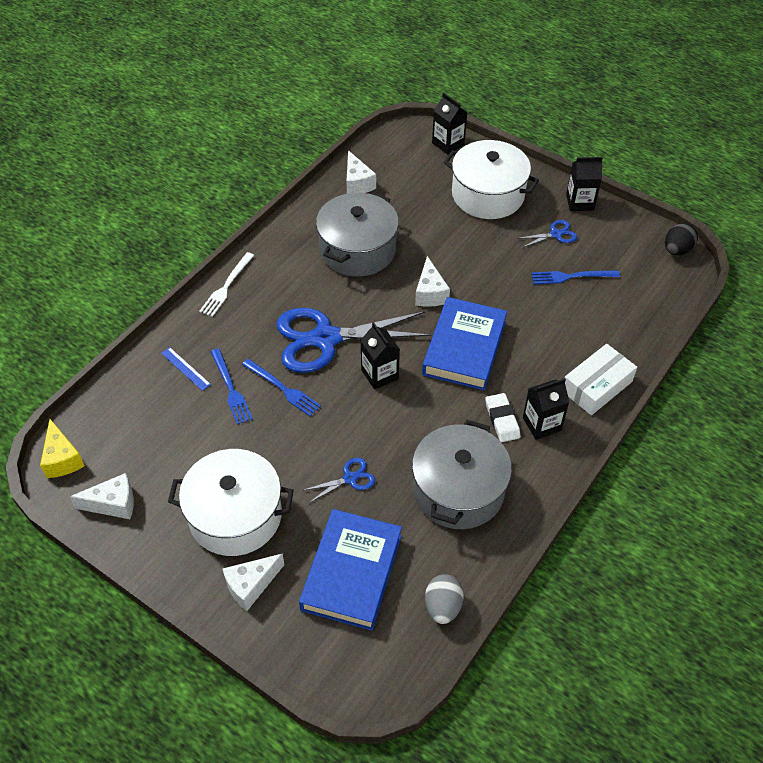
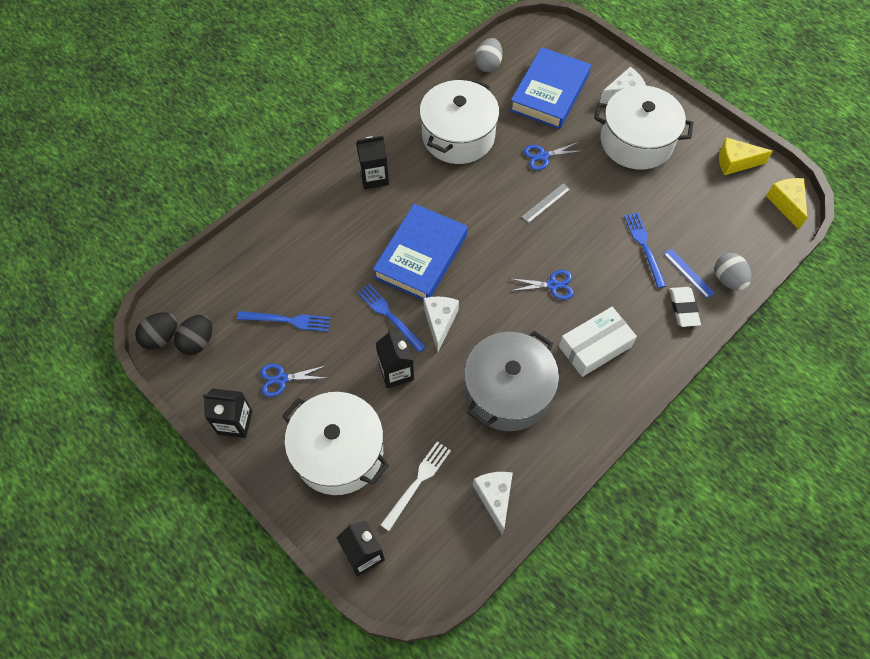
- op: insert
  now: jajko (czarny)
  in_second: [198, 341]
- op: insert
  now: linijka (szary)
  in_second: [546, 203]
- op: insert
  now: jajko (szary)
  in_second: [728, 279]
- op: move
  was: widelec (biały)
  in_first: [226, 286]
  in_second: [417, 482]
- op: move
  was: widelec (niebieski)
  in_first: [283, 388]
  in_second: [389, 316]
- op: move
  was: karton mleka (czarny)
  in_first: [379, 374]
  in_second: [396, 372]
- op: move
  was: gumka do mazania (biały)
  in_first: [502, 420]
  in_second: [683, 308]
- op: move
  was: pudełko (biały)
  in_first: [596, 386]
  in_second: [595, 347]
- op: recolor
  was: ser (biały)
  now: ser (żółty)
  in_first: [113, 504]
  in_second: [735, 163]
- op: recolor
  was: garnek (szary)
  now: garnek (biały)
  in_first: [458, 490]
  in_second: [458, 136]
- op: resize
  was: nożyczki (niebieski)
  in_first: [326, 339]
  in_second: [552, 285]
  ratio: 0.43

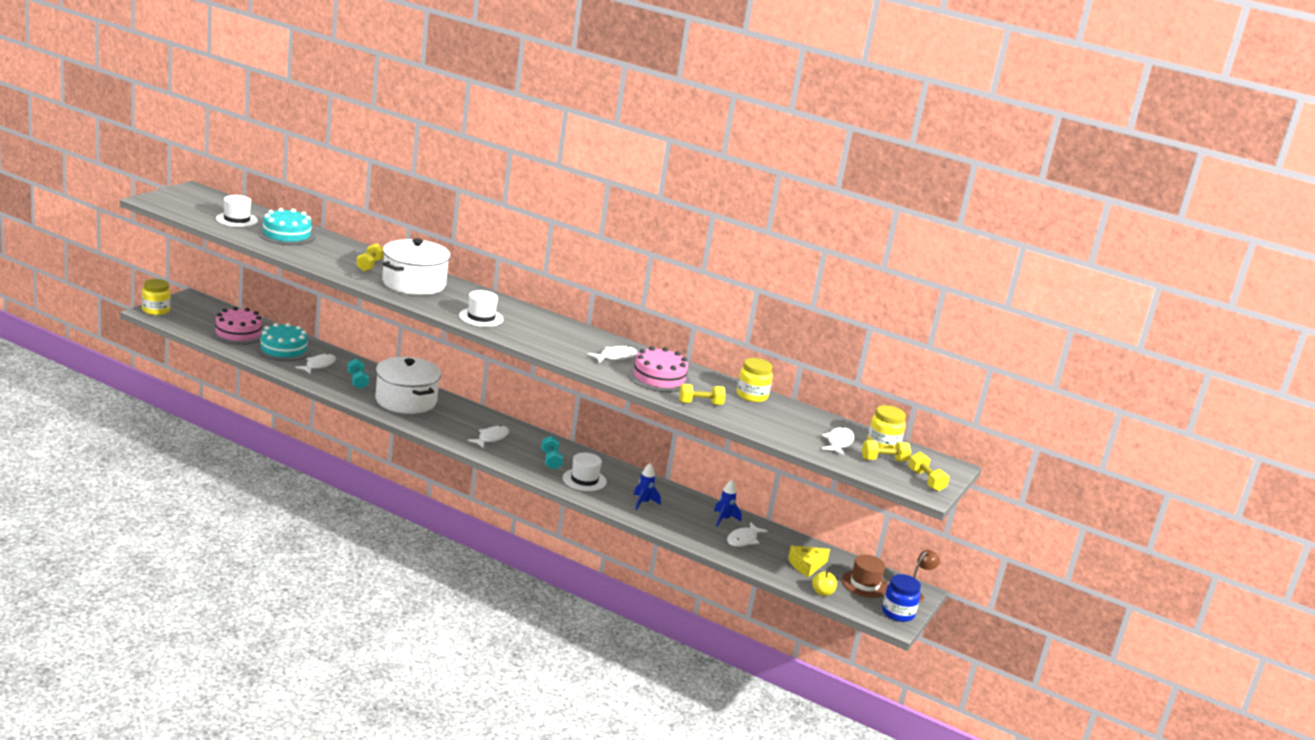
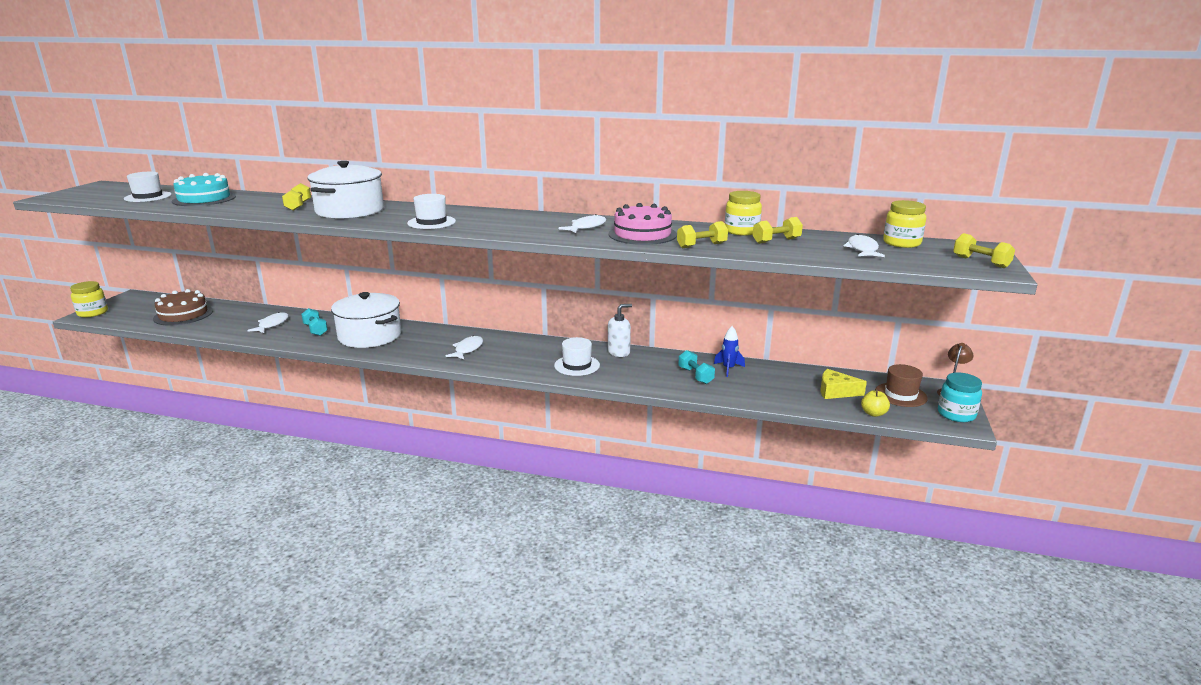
- op: delete
  was: tort (turkusowy)
  in_first: [283, 349]
- op: delete
  was: rakieta (niebieski)
  in_first: [643, 503]
- op: delete
  was: ryba (biały)
  in_first: [743, 539]
- op: insert
  now: dozownik mydła (biały)
  in_second: [619, 352]
- op: move
  was: hantel (turkusowy)
  in_first: [551, 460]
  in_second: [695, 376]
- op: move
  was: hantel (żółty)
  in_first: [884, 460]
  in_second: [776, 241]
- op: recolor
  was: tort (różowy)
  now: tort (brązowy)
  in_first: [238, 333]
  in_second: [183, 315]
- op: recolor
  was: słoik (niebieski)
  now: słoik (turkusowy)
  in_first: [897, 613]
  in_second: [956, 414]
- op: rotate
  was: ser (żółty)
  in_first: [806, 566]
  in_second: [835, 392]
  clockwise: 60

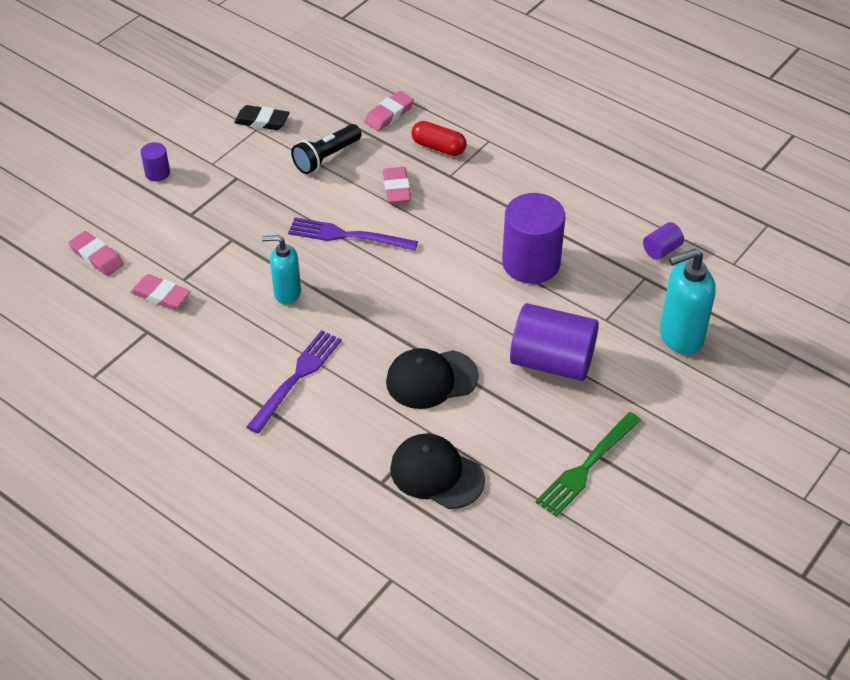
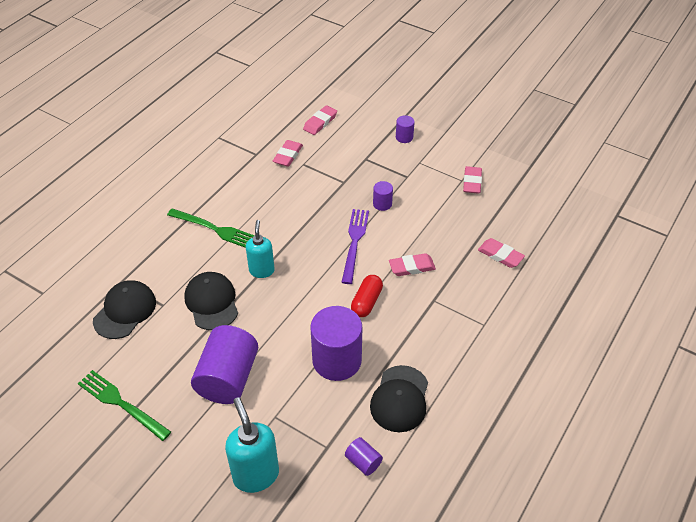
- op: delete
  was: latarka (czarny)
  in_first: [326, 157]
- op: insert
  now: czapka (czarny)
  in_second: [400, 399]
- op: insert
  now: walec (fioletowy)
  in_second: [382, 204]
- op: move
  was: dozownik mydła (turkusowy)
  in_first: [287, 293]
  in_second: [261, 270]
- op: move
  was: kapsułka (czerwony)
  in_first: [438, 147]
  in_second: [366, 302]
- op: recolor
  was: gumka do mazania (czarny)
  now: gumka do mazania (różowy)
  in_first: [262, 121]
  in_second: [472, 182]
- op: recolor
  was: widelec (fioletowy)
  now: widelec (zielony)
  in_first: [297, 377]
  in_second: [216, 229]

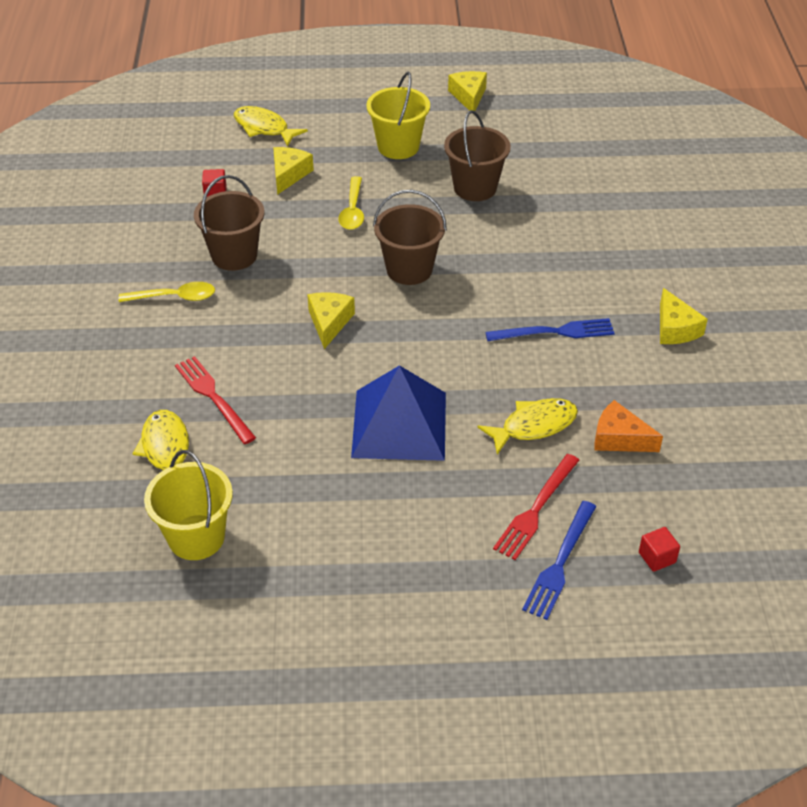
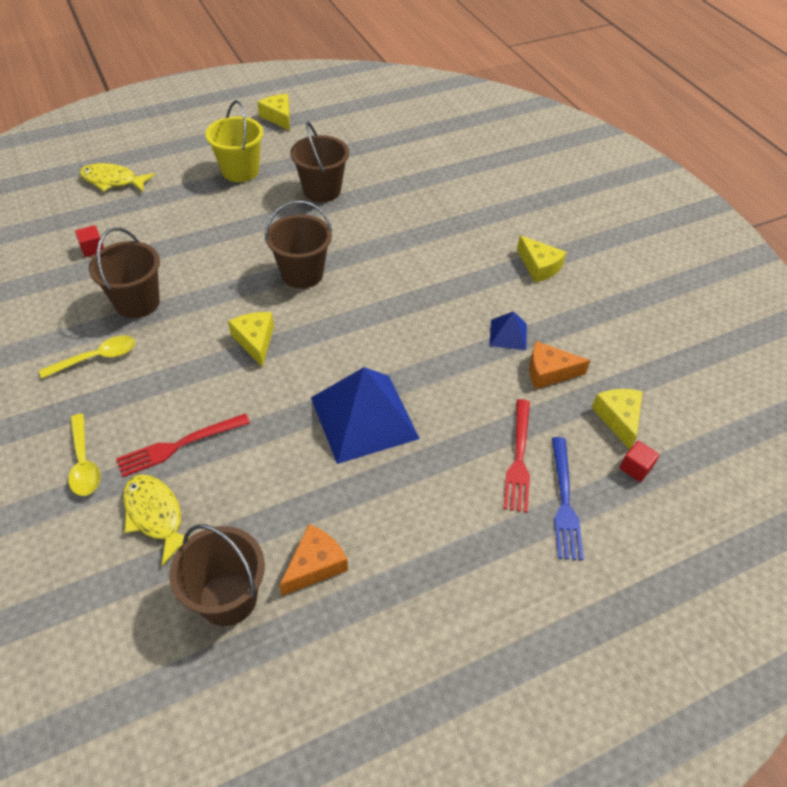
- op: delete
  was: ryba (żółty)
  in_first: [534, 426]
- op: delete
  was: widelec (niebieski)
  in_first: [555, 332]
- op: insert
  now: ser (pomarańczowy)
  in_second: [315, 565]
- op: insert
  now: piramida (niebieski)
  in_second: [508, 334]
- op: move
  was: ser (żółty)
  in_first: [289, 175]
  in_second: [618, 418]
- op: move
  was: łyżka (żółty)
  in_first: [353, 210]
  in_second: [84, 462]
- op: recolor
  was: wiadro (żółty)
  now: wiadro (brązowy)
  in_first: [196, 537]
  in_second: [228, 598]
- op: rotate
  was: widelec (czerwony)
  in_first: [213, 397]
  in_second: [179, 445]
  clockwise: -60

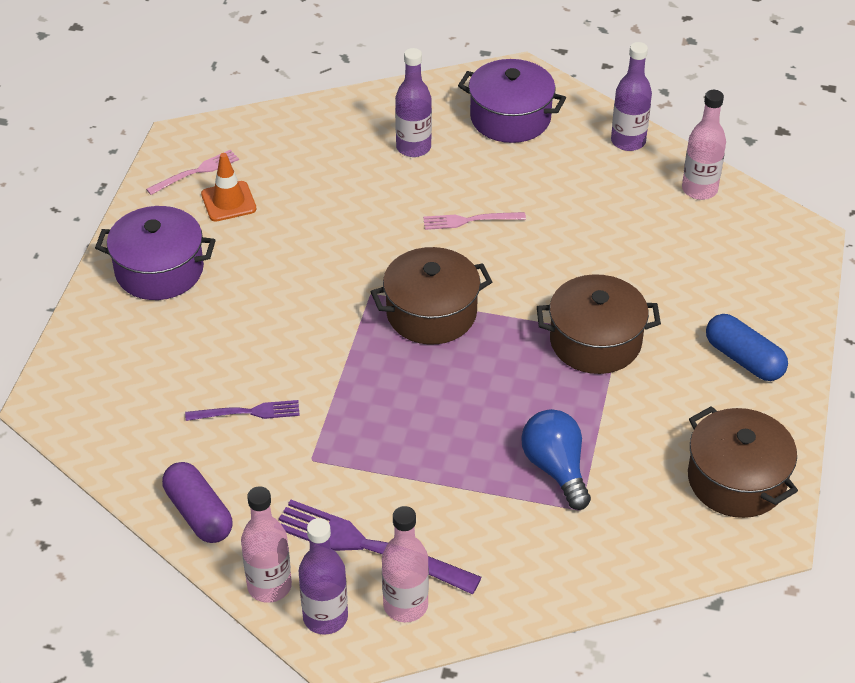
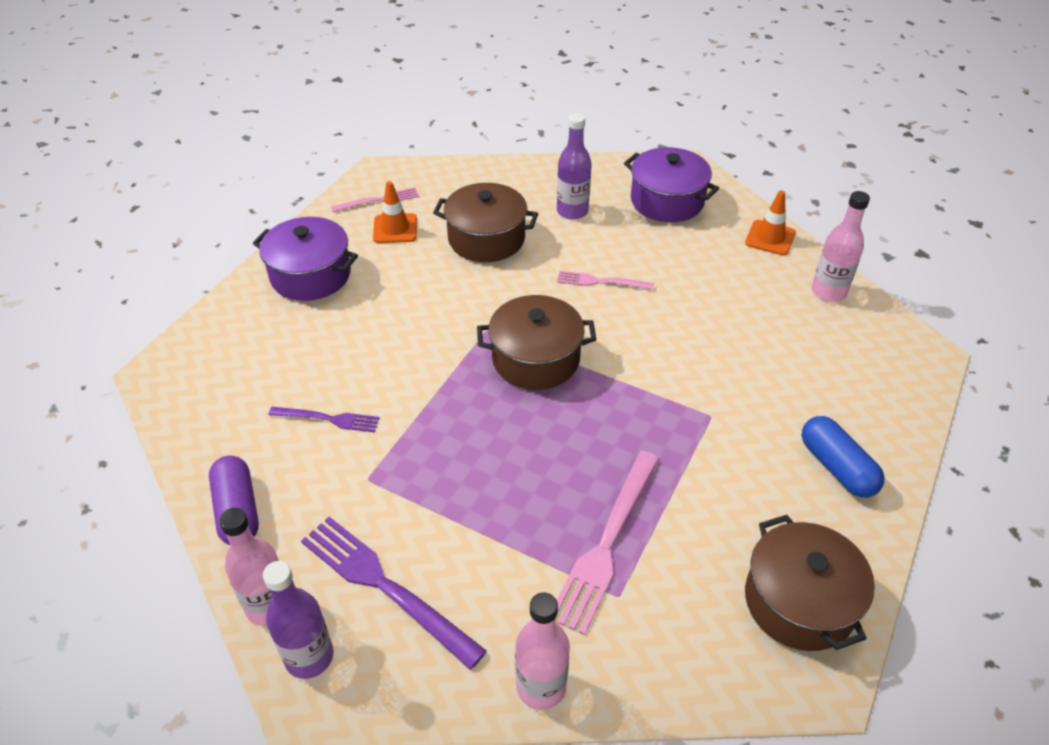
- op: move
  was: butelka (różowy)
  in_first: [405, 605]
  in_second: [541, 686]
- op: move
  was: garnek (brązowy)
  in_first: [595, 341]
  in_second: [486, 239]
- op: replace
  was: żarówka (niebieski)
  now: widelec (różowy)
  in_first: [556, 468]
  in_second: [606, 543]
- op: replace
  was: butelka (fioletowy)
  now: pachołek (pomarańczowy)
  in_first: [628, 141]
  in_second: [770, 238]

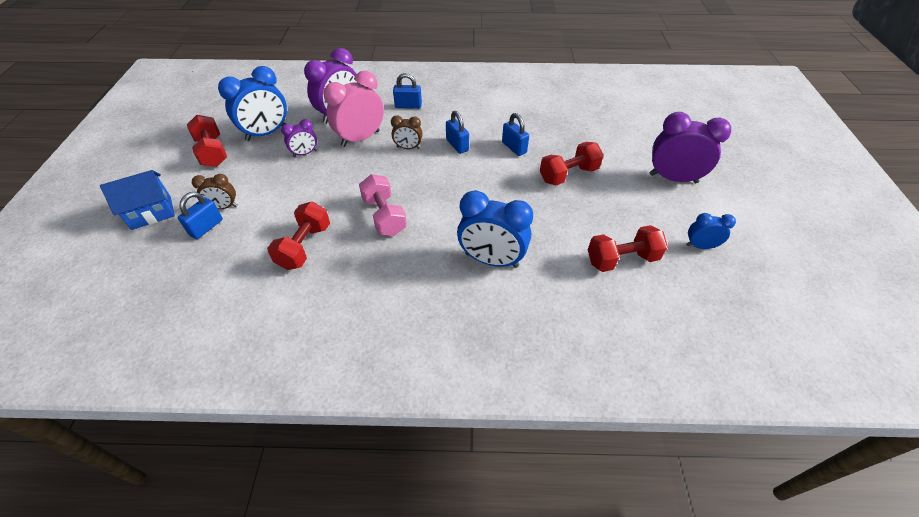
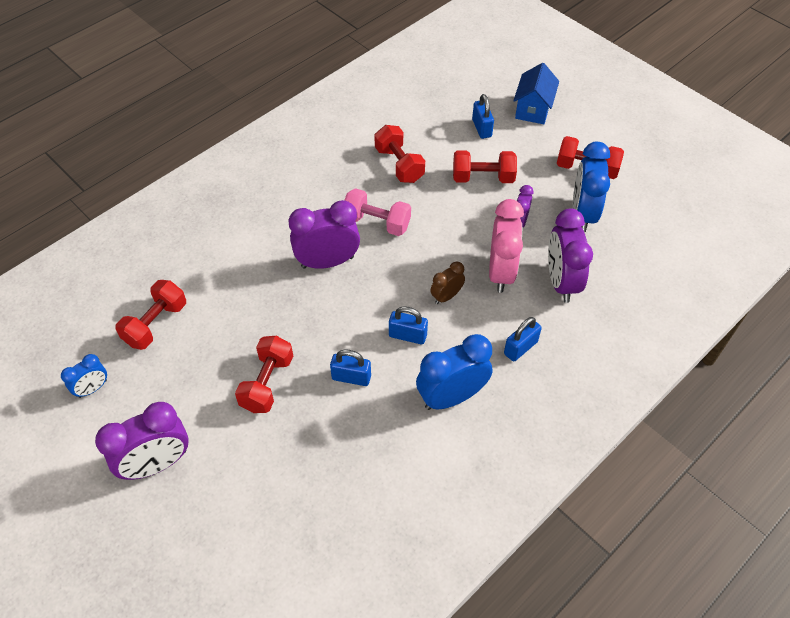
- op: delete
  was: budzik (brązowy)
  in_first: [224, 207]
- op: insert
  now: budzik (fioletowy)
  in_second: [327, 262]
- op: insert
  now: hantel (czerwony)
  in_second: [483, 178]
- op: move
  was: budzik (niebieski)
  in_first: [491, 260]
  in_second: [451, 397]

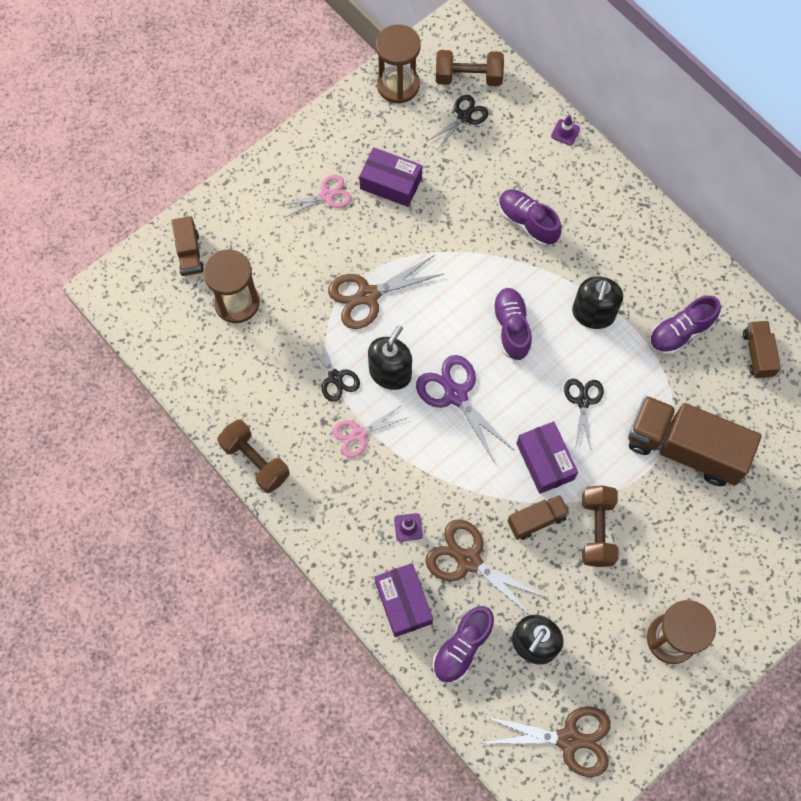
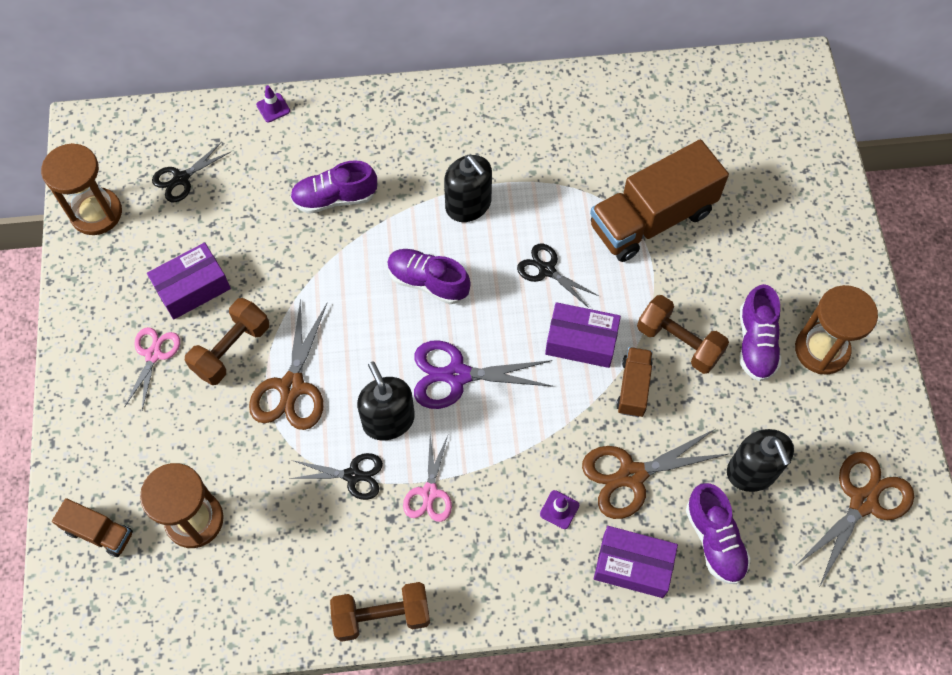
- op: delete
  was: ciężarówka (brązowy)
  in_first: [757, 354]
- op: move
  was: hantel (brązowy)
  in_first: [468, 77]
  in_second: [231, 349]
- op: move
  was: but (fioletowy)
  in_first: [680, 332]
  in_second: [756, 343]
- op: rotate
  was: nożyczki (czarny)
  in_first: [464, 116]
  in_second: [181, 178]
  clockwise: -120

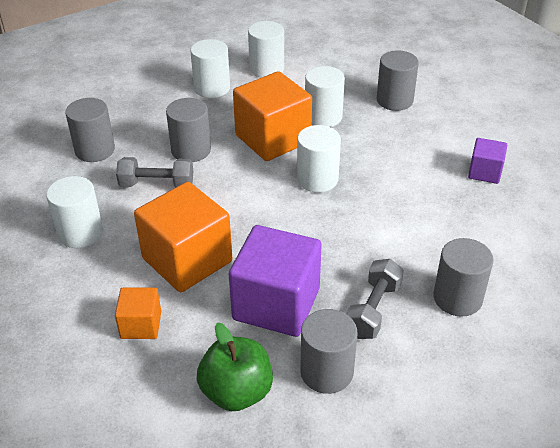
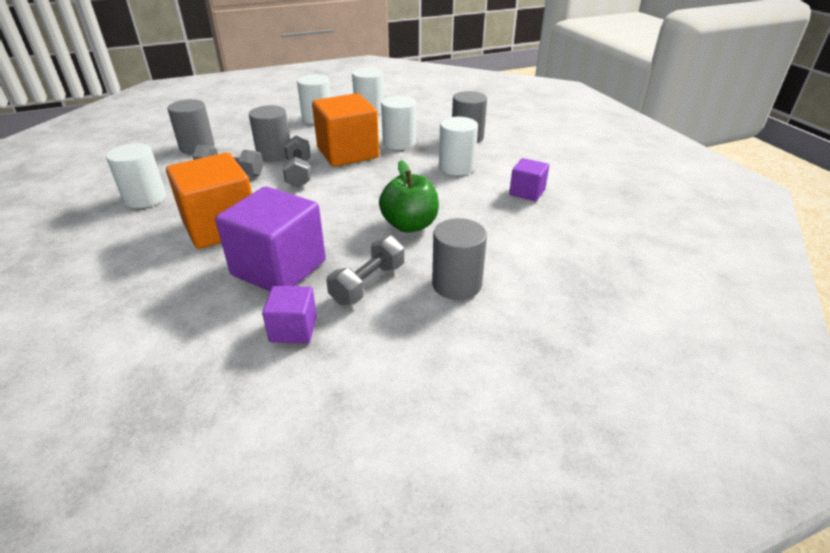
- op: delete
  was: sześcian (pomarańczowy)
  in_first: [141, 325]
- op: insert
  now: hantel (szary)
  in_second: [299, 173]
- op: move
  was: jabłko (zielony)
  in_first: [236, 392]
  in_second: [409, 225]
- op: move
  was: walec (biały)
  in_first: [317, 179]
  in_second: [456, 167]
- op: replace
  was: walec (szary)
  now: sześcian (fioletowy)
  in_first: [326, 372]
  in_second: [293, 329]

